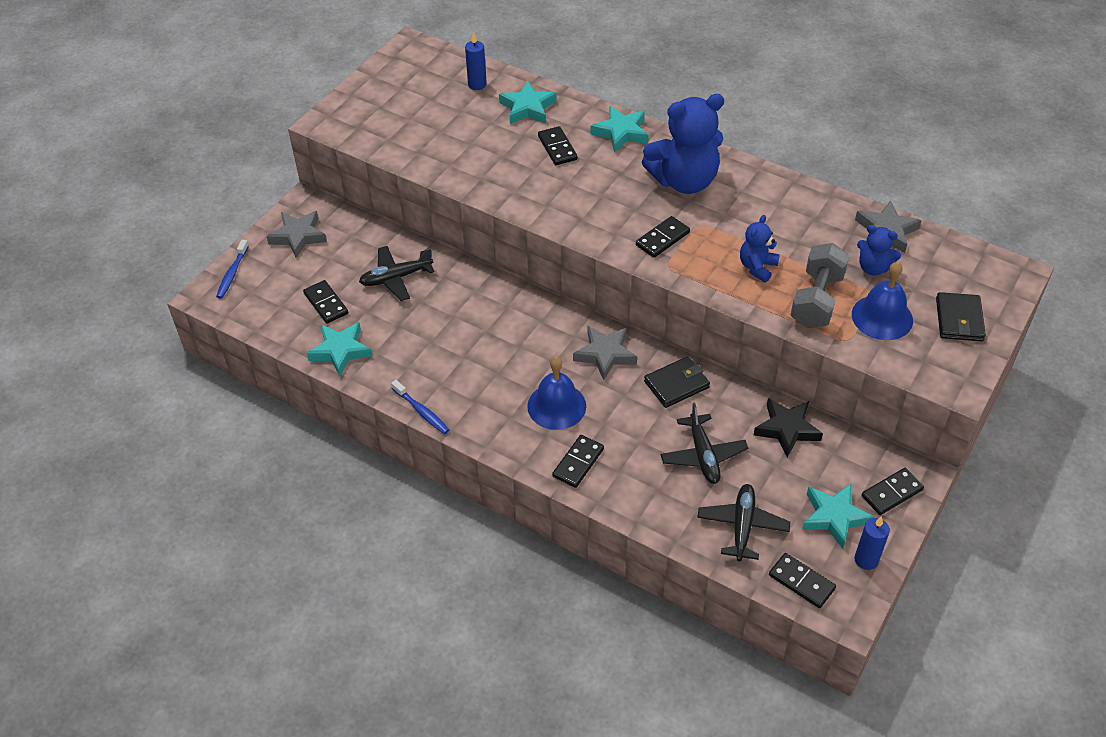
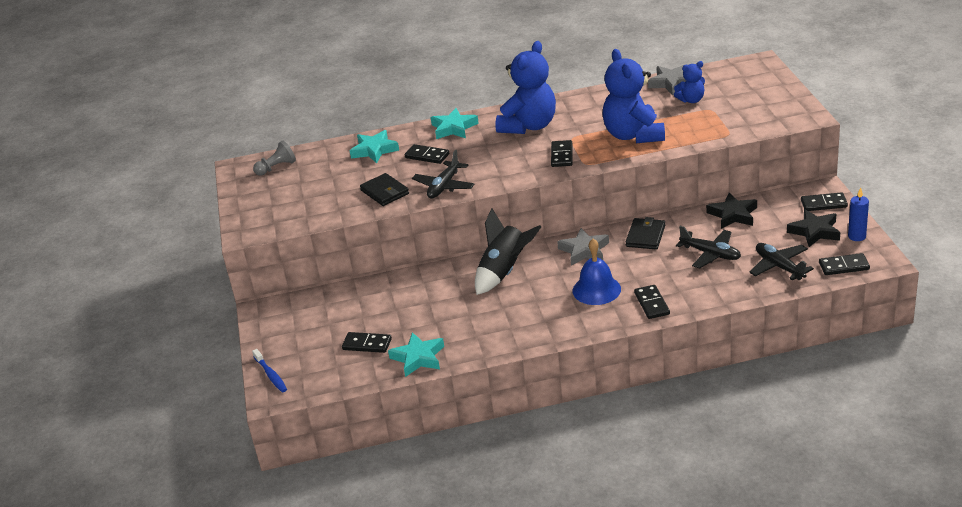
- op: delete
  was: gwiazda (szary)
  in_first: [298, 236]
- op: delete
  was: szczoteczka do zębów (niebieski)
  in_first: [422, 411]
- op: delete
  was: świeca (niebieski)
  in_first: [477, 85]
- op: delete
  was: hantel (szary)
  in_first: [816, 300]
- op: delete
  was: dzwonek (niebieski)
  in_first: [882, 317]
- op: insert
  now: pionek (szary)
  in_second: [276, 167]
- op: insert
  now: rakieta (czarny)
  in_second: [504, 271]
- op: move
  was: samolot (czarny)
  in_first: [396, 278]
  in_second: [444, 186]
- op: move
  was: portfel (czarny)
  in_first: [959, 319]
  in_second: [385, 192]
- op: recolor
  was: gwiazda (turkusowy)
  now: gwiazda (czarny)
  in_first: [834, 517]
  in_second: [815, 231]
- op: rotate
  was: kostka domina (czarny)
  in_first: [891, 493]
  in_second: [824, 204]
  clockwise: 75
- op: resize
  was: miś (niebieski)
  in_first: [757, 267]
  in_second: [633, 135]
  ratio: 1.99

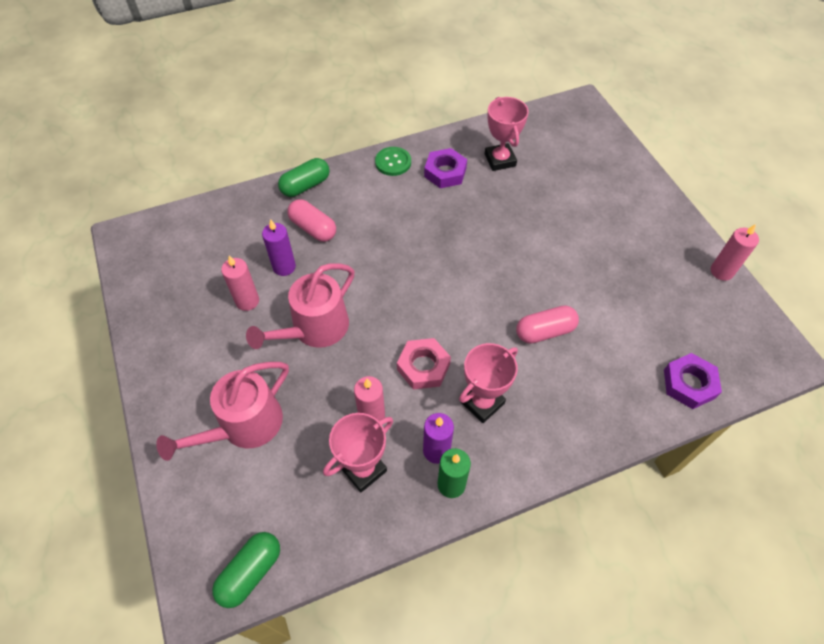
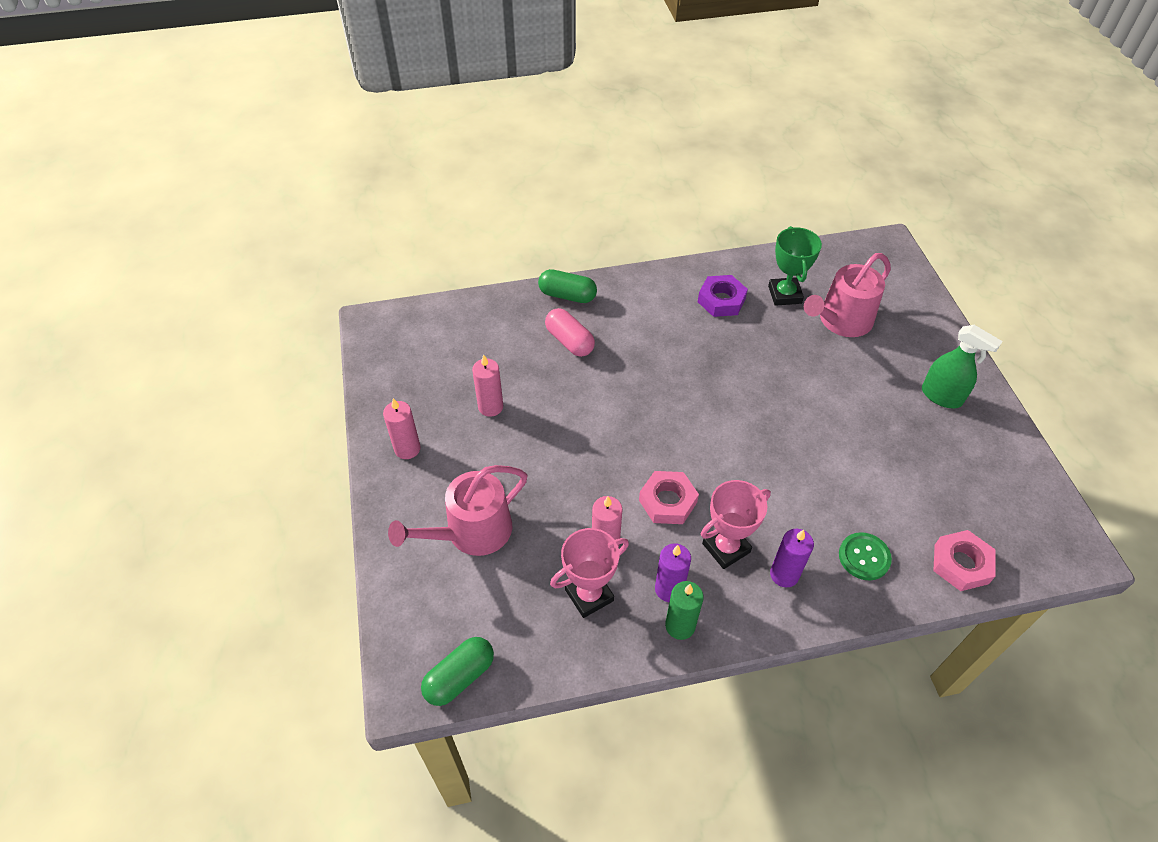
- op: delete
  was: kapsułka (różowy)
  in_first: [544, 331]
- op: insert
  now: spryskiwacz (zielony)
  in_second: [941, 396]
- op: move
  was: konewka (różowy)
  in_first: [315, 328]
  in_second: [841, 321]
- op: move
  was: świeca (fioletowy)
  in_first: [284, 267]
  in_second: [784, 574]
- op: move
  was: guzik (zielony)
  in_first: [393, 162]
  in_second: [864, 557]
- op: move
  was: świeca (różowy)
  in_first: [721, 271]
  in_second: [407, 449]
- op: recolor
  was: puchar (różowy)
  now: puchar (zielony)
  in_first: [500, 160]
  in_second: [785, 294]
- op: recolor
  was: nakrętka (fioletowy)
  now: nakrętka (różowy)
  in_first: [689, 384]
  in_second: [961, 564]
- op: rotate
  was: kapsułka (zielony)
  in_first: [305, 186]
  in_second: [567, 295]
  clockwise: 45

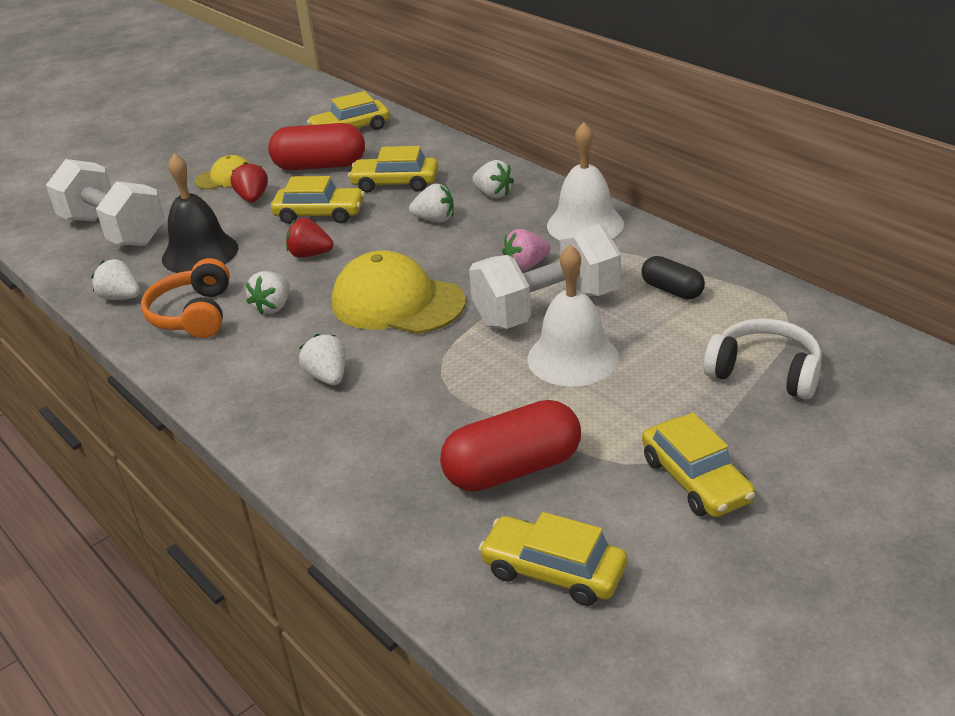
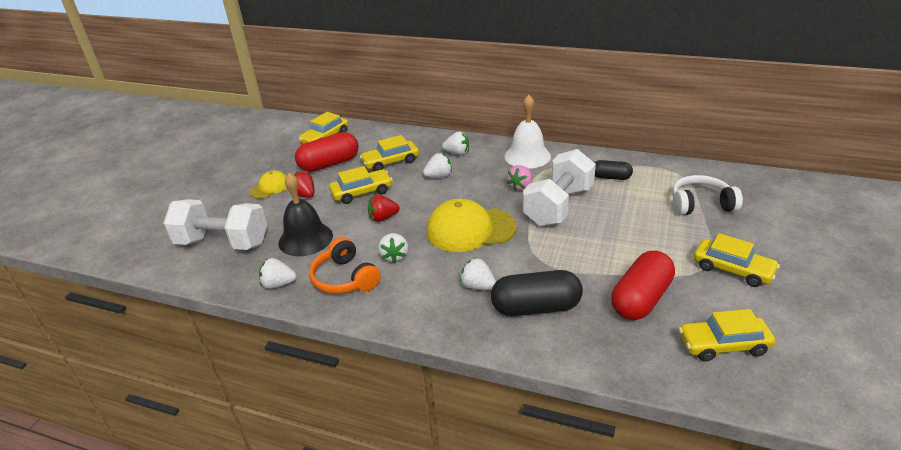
- op: delete
  was: dzwonek (biały)
  in_first: [572, 358]
- op: insert
  now: kapsułka (czarny)
  in_second: [536, 307]

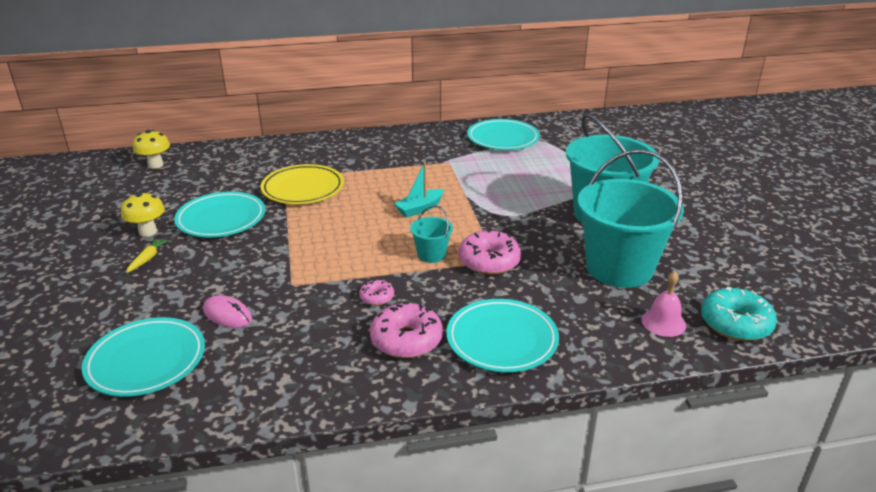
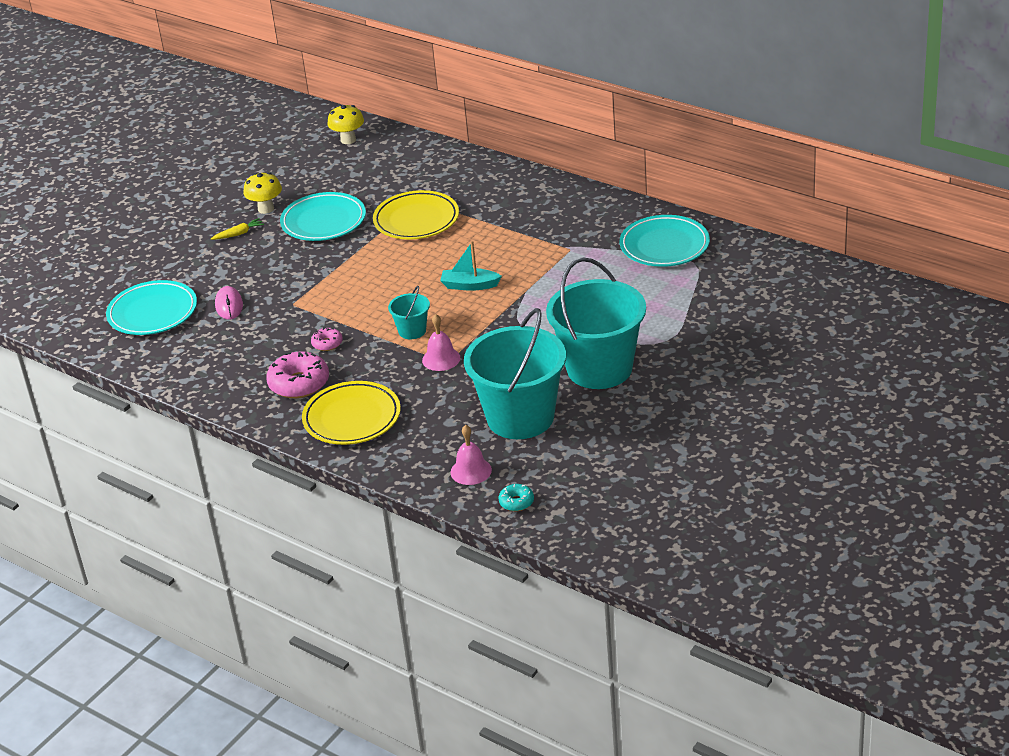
- op: replace
  was: donut (różowy)
  now: dzwonek (różowy)
  in_first: [489, 261]
  in_second: [441, 359]
- op: recolor
  was: talerz (turkusowy)
  now: talerz (żółty)
  in_first: [502, 340]
  in_second: [352, 418]
- op: resize
  was: donut (turkusowy)
  in_first: [735, 324]
  in_second: [516, 502]
  ratio: 0.52

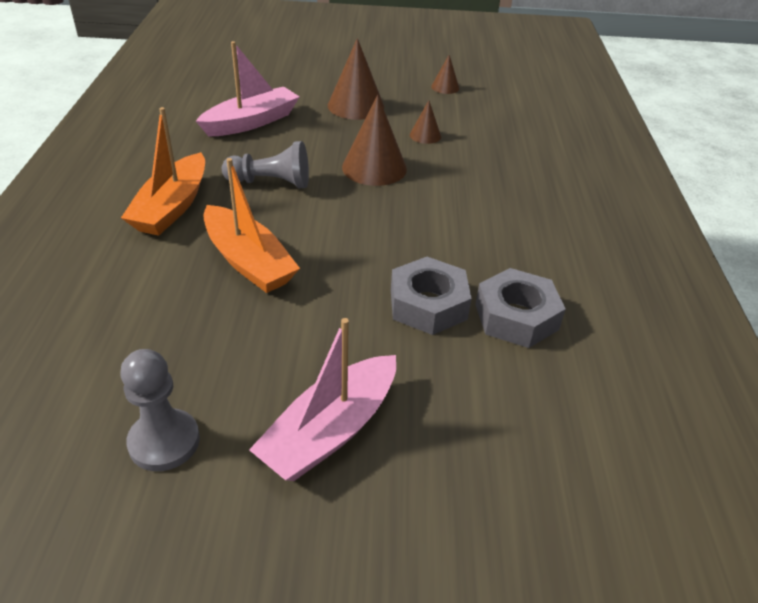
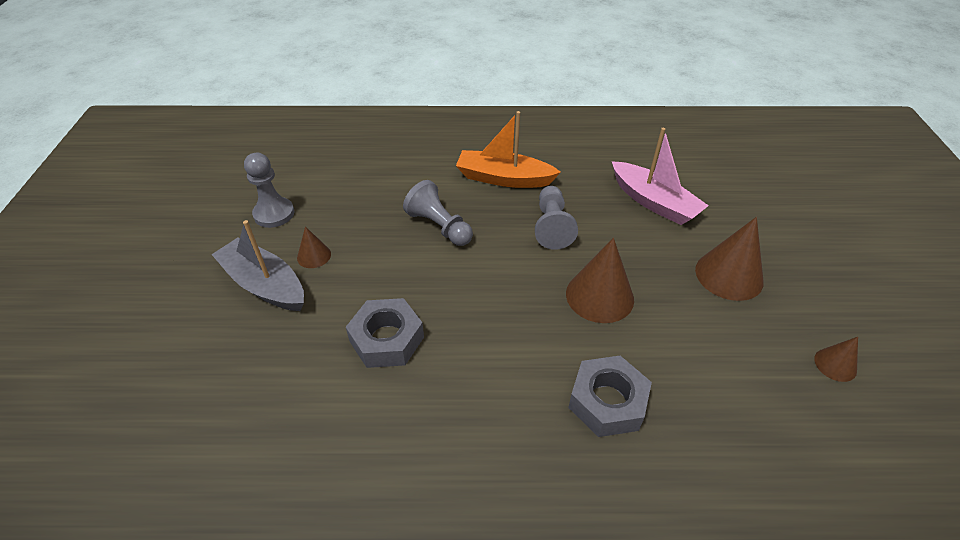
- op: move
  was: stożek (brązowy)
  in_first: [425, 135]
  in_second: [314, 256]
- op: move
  was: nakrętka (szary)
  in_first: [516, 317]
  in_second: [607, 402]
- op: replace
  was: łódka (pomarańczowy)
  now: pionek (szary)
  in_first: [248, 261]
  in_second: [439, 226]
- op: recolor
  was: łódka (różowy)
  now: łódka (szary)
  in_first: [330, 431]
  in_second: [264, 284]

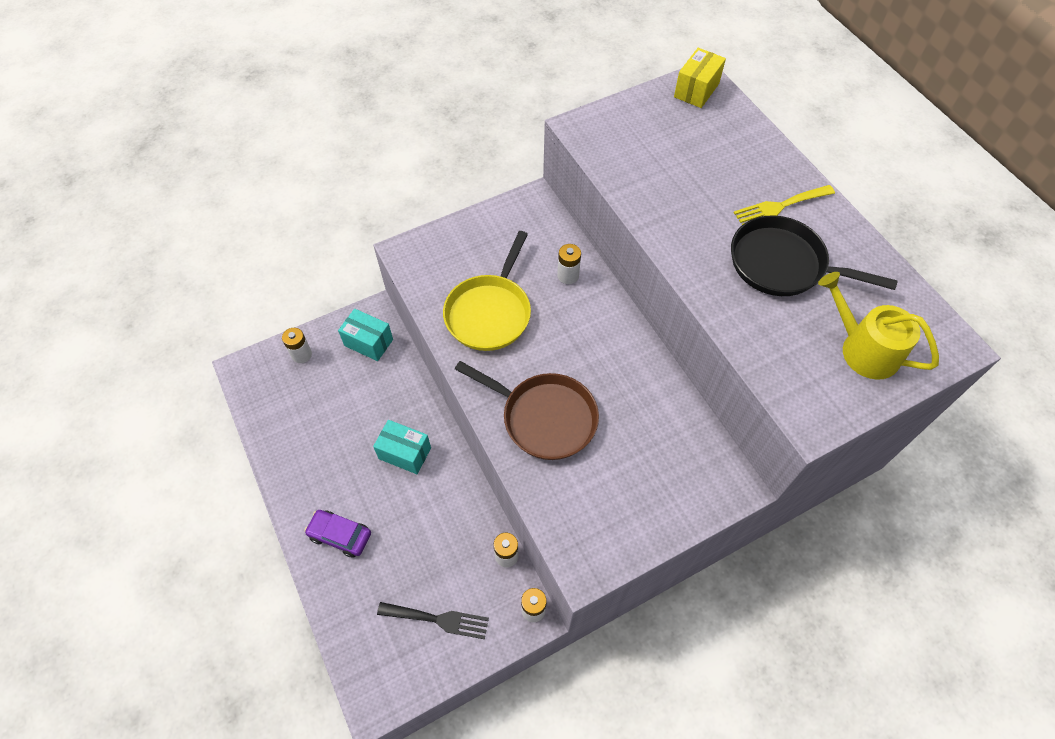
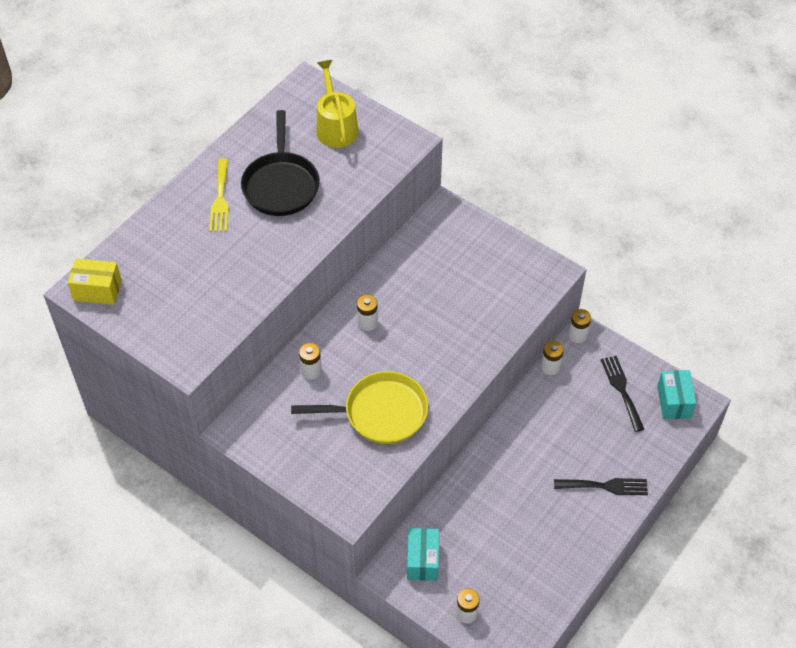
- op: delete
  was: patelnia (brązowy)
  in_first: [544, 418]
- op: insert
  now: bateria (biały)
  in_second: [367, 322]
- op: move
  was: pudełko (turkusowy)
  in_first: [405, 453]
  in_second: [674, 402]
- op: replace
  was: samochód (fioletowy)
  now: widelec (czarny)
  in_first: [340, 535]
  in_second: [605, 486]
- op: rotate
  was: widelec (żółty)
  in_first: [779, 206]
  in_second: [220, 199]
  clockwise: 45
- op: rotate
  was: konewka (żółty)
  in_first: [863, 349]
  in_second: [336, 127]
  clockwise: 150

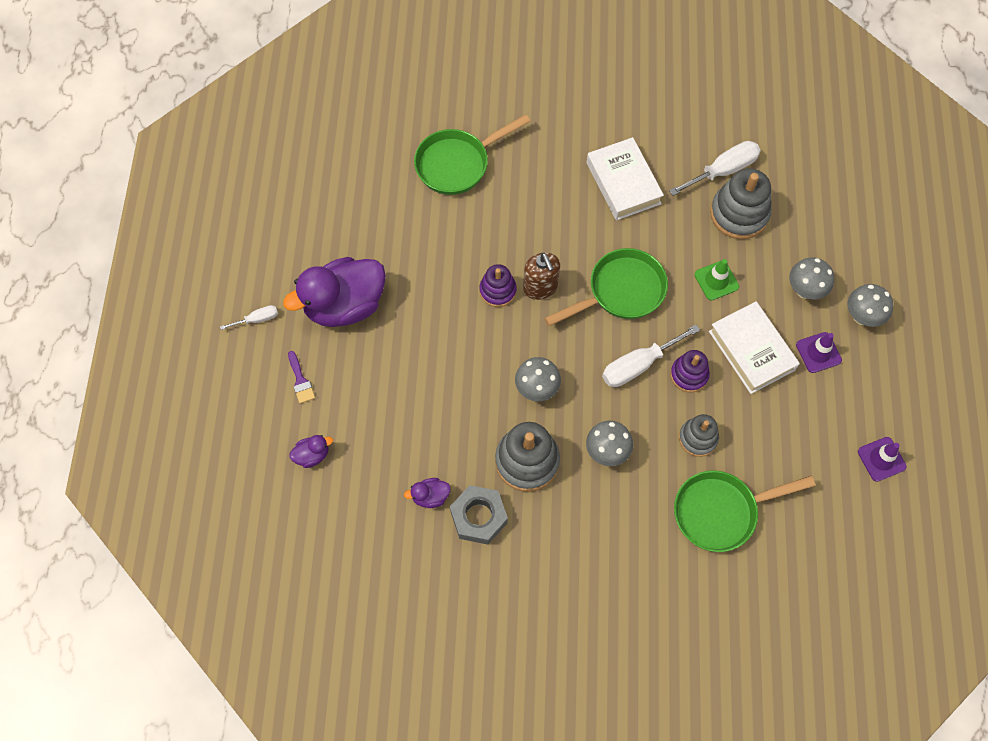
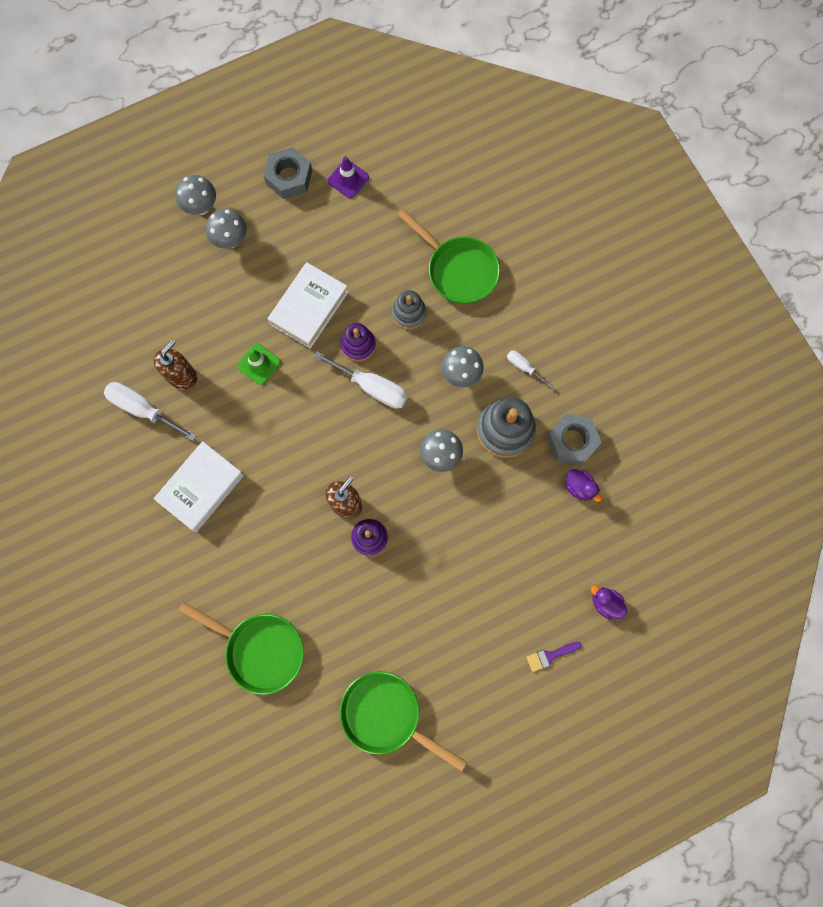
- op: delete
  was: kaczka (fioletowy)
  in_first: [345, 305]
- op: delete
  was: pachołek (fioletowy)
  in_first: [818, 352]
- op: insert
  now: nakrętka (szary)
  in_second: [289, 177]
- op: move
  was: śrubokręt (biały)
  in_first: [257, 319]
  in_second: [523, 367]
- op: move
  was: patelnia (zielony)
  in_first: [621, 291]
  in_second: [386, 715]
- op: move
  was: grzyb (szary)
  in_first: [804, 290]
  in_second: [201, 207]
- op: replace
  was: zabawka nakładanka (szary)
  now: dozownik mydła (brązowy)
  in_first: [739, 214]
  in_second: [182, 376]
- op: rotate
  was: pędzel (fioletowy)
  in_first: [300, 381]
  in_second: [550, 656]
  clockwise: -150

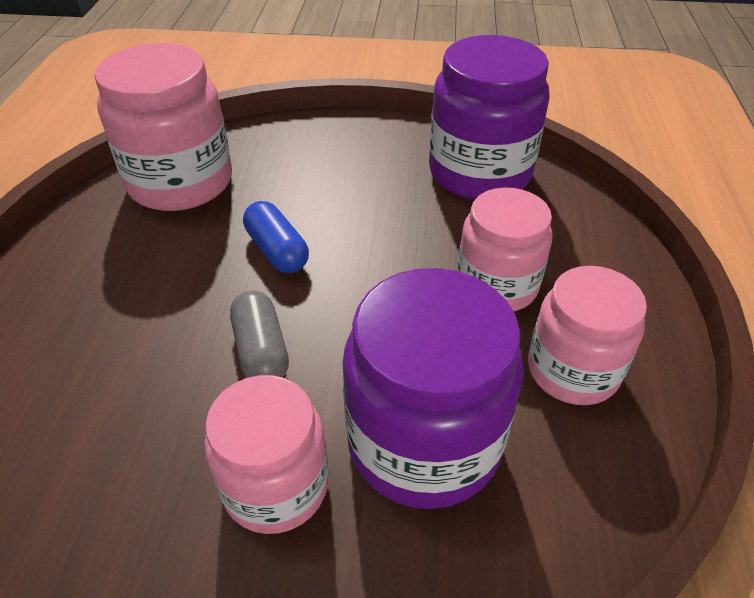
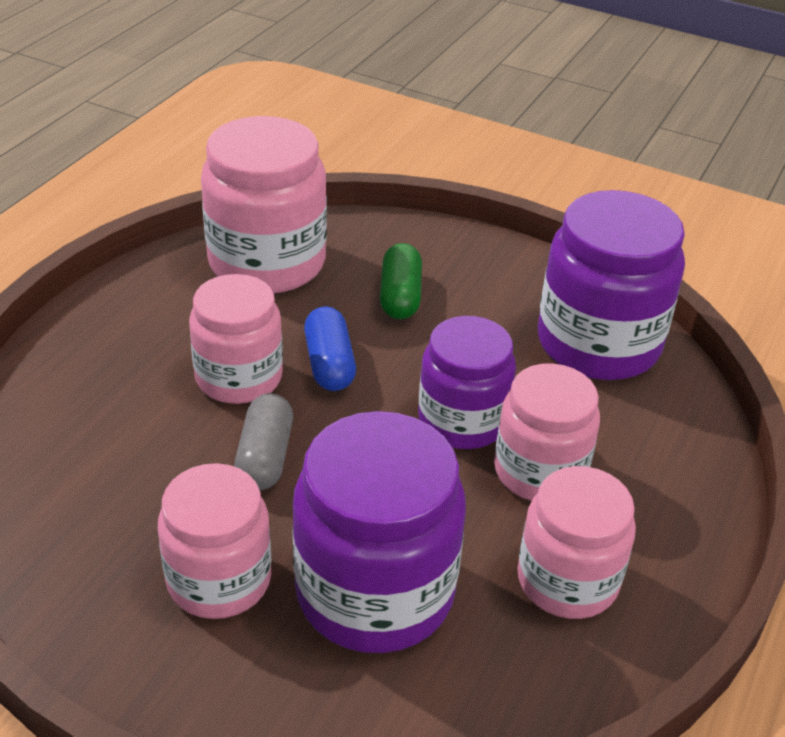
- op: insert
  now: słoik (różowy)
  in_second: [239, 377]
- op: insert
  now: kapsułka (zielony)
  in_second: [400, 296]
- op: insert
  now: słoik (fioletowy)
  in_second: [462, 421]

